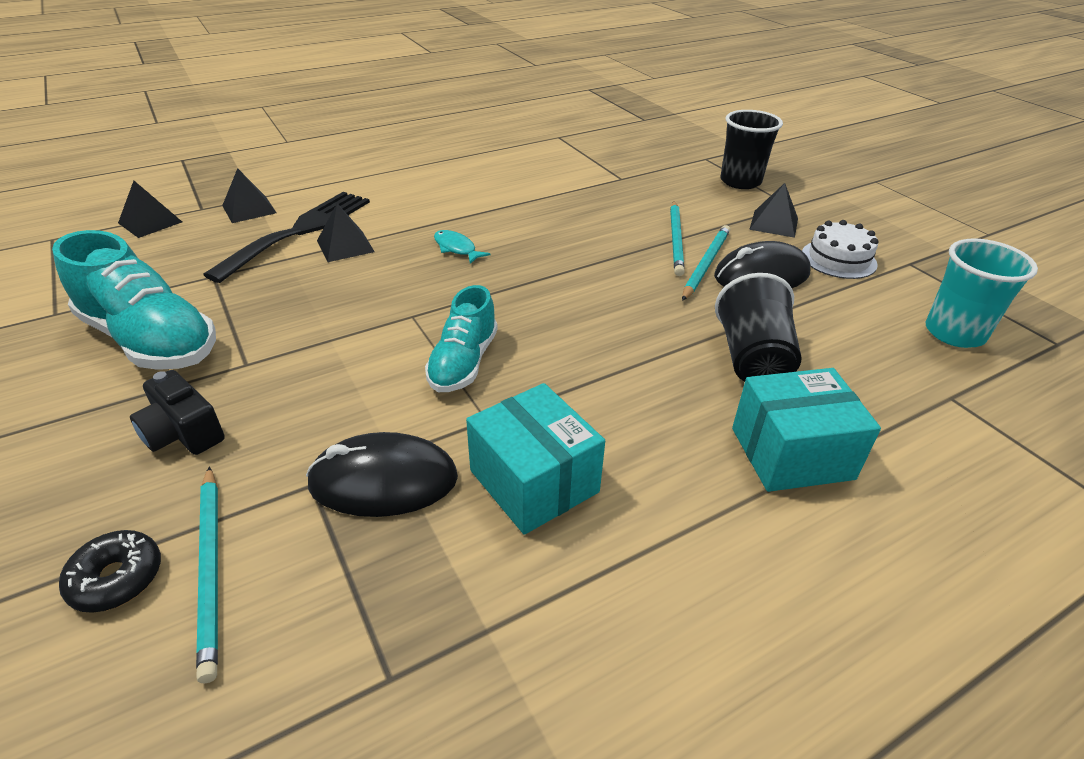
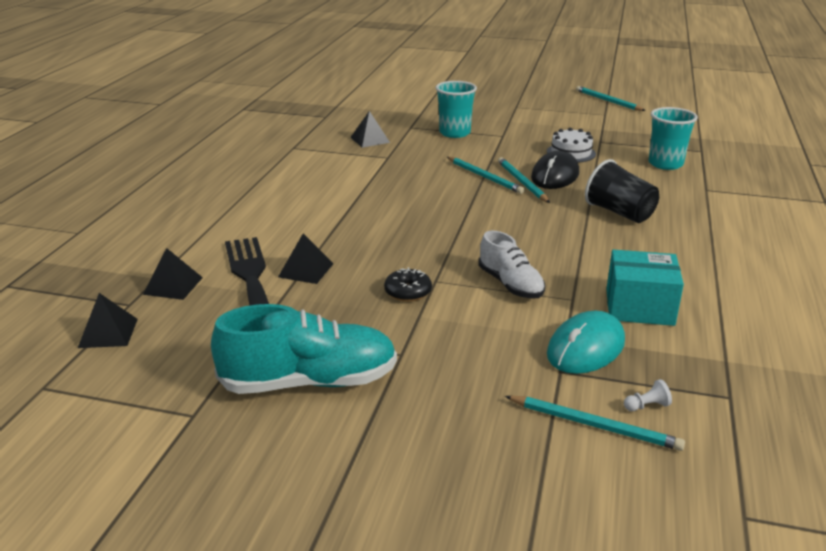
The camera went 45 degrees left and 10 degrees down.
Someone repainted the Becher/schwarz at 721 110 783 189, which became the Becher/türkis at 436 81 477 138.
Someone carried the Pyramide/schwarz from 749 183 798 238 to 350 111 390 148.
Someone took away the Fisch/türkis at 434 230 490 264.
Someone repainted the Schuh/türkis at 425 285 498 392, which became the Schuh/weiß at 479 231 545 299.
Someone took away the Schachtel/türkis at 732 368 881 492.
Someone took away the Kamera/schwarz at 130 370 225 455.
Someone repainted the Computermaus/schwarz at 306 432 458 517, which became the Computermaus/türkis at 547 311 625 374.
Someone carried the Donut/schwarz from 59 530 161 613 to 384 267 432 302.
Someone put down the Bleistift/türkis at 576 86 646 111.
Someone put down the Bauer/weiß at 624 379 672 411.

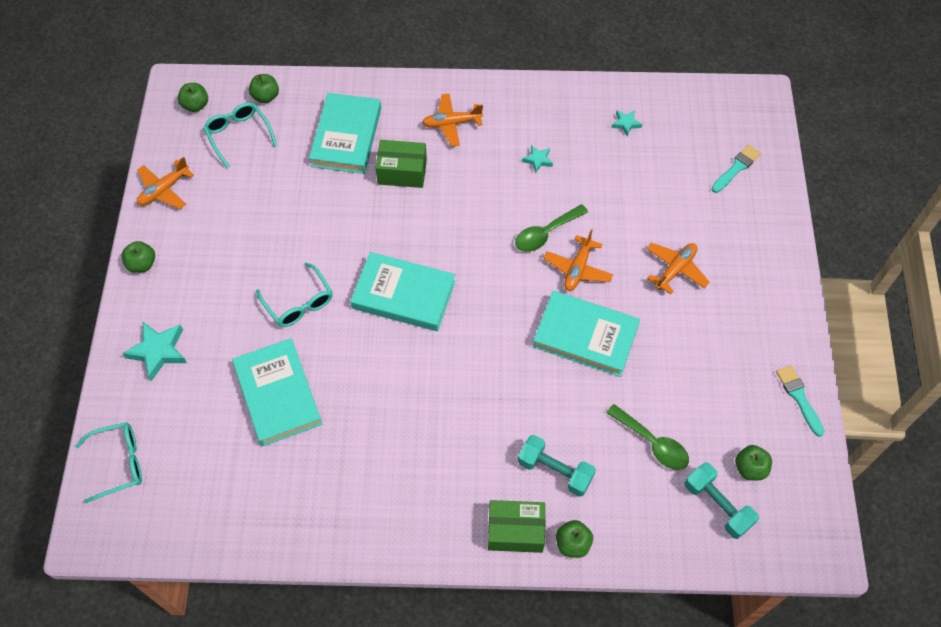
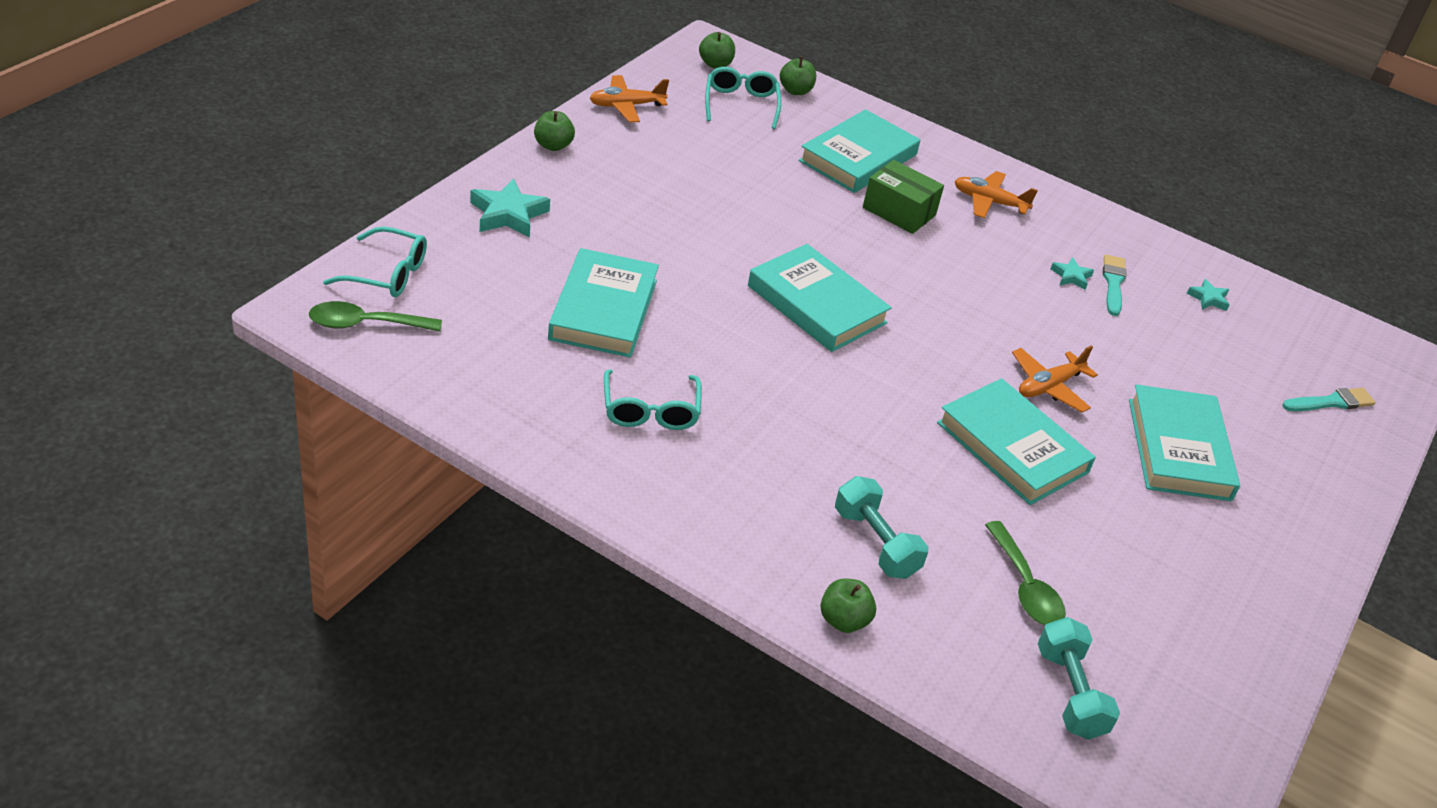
The camera went 25 degrees right and 20 degrees down.
Someone carried the Löffel/grün from 515 204 588 252 to 309 301 442 332.
Someone swapped the Flugzeug/orange at 646 243 710 294 for the Buch/türkis at 1129 384 1240 501.
Someone carried the Brille/türkis from 256 263 332 327 to 604 369 702 430.
Someone carried the Pinsel/türkis from 776 365 825 437 to 1103 254 1126 316.
Someone took away the Apfel/grün at 735 445 772 481.
Someone took away the Schachtel/grün at 488 500 546 553.

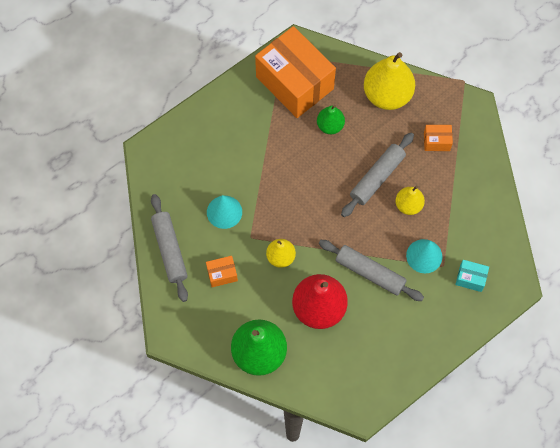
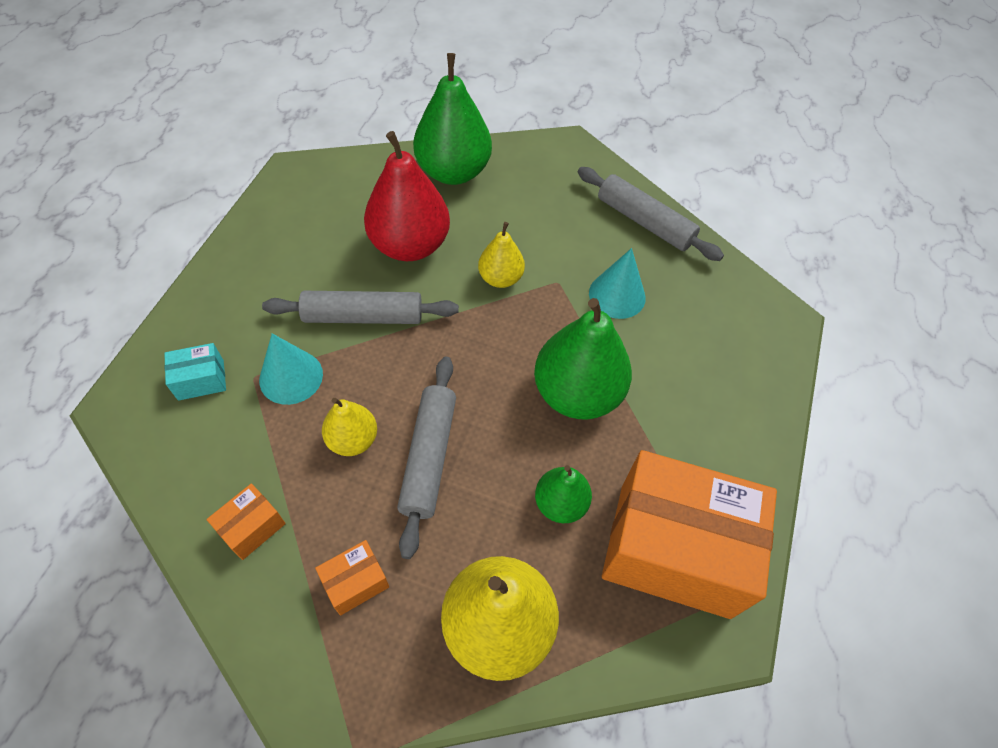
The camera went 145 degrees right and 10 degrees down.
Someone carried the Schachtel/orange from 206 256 238 287 to 207 483 286 560.
Someone put down the Birne/grün at 534 298 632 419.

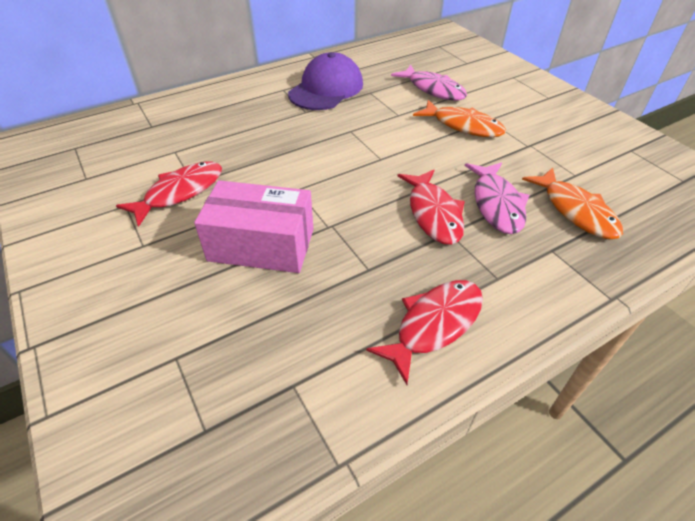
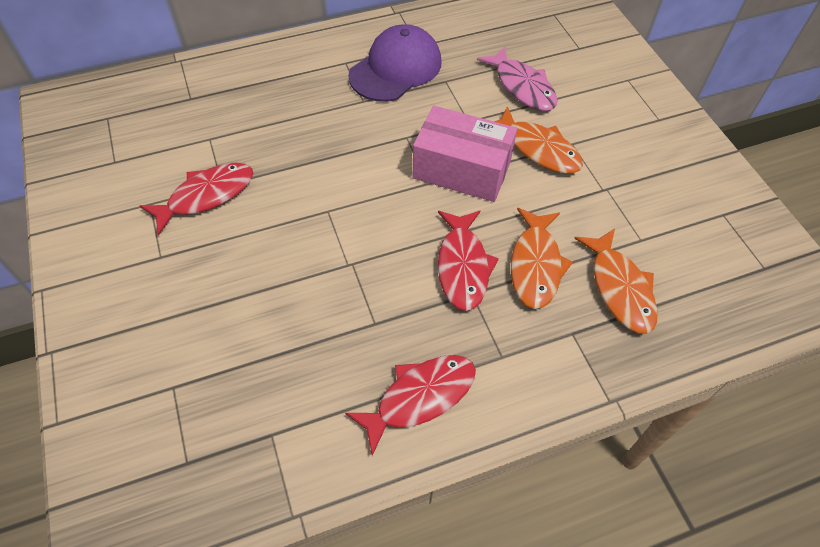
The camera went 10 degrees right and 10 degrees up.
Someone repainted the Fisch/rosa at 465 162 529 234, which became the Fisch/orange at 511 208 573 309.
Someone carried the Schachtel/rosa from 194 180 314 273 to 413 106 517 202.

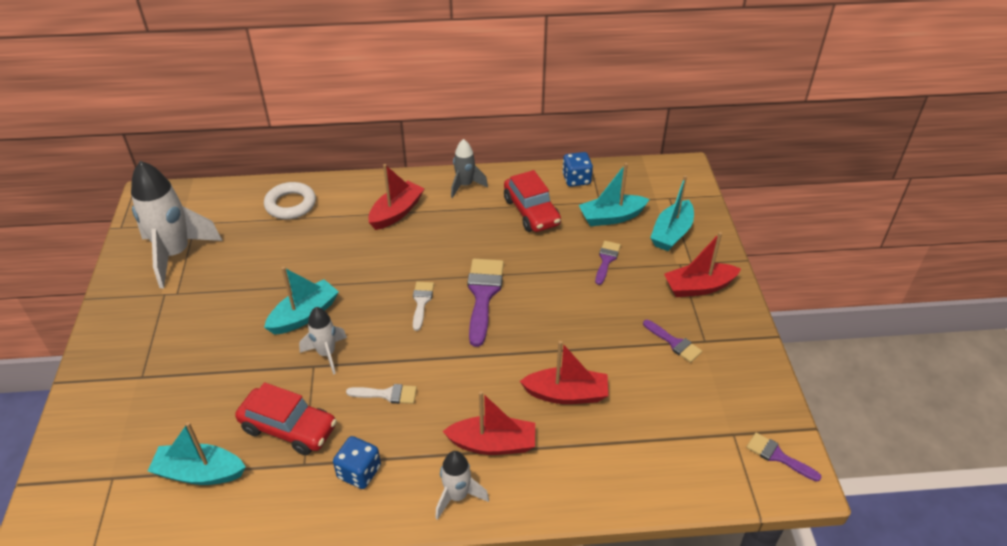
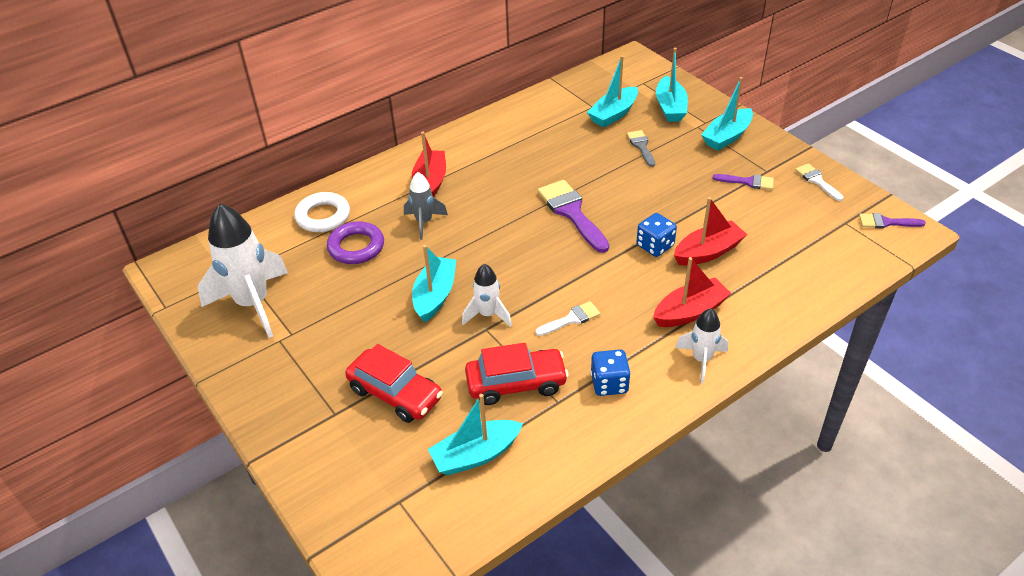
The camera went 30 degrees left and 0 degrees up.
Someone carried the Rakete/grau from 451 139 488 198 to 404 172 448 240.
Someone carried the Spielwürfel/blau from 562 152 593 187 to 636 213 677 257.
Someone carried the Auto/rot from 504 170 561 232 to 345 344 443 423.
Someone repainted the Boot/rot at 664 232 741 297, which became the Boot/türkis at 701 77 753 151.
Someone repainted the Pinsel/lila at 595 241 621 285, which became the Pinsel/grau at 627 130 655 167.
Someone carried the Pinsel/weiß from 413 282 434 331 to 795 163 843 201.
Someone put down the Ring/lila at 327 221 384 264.

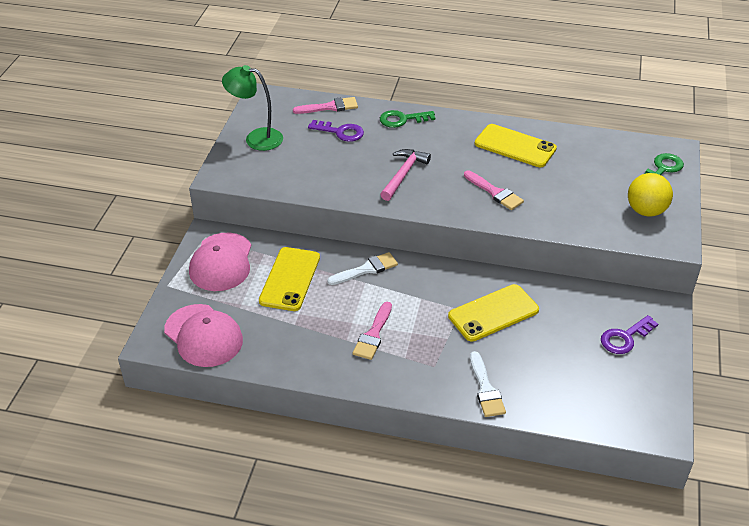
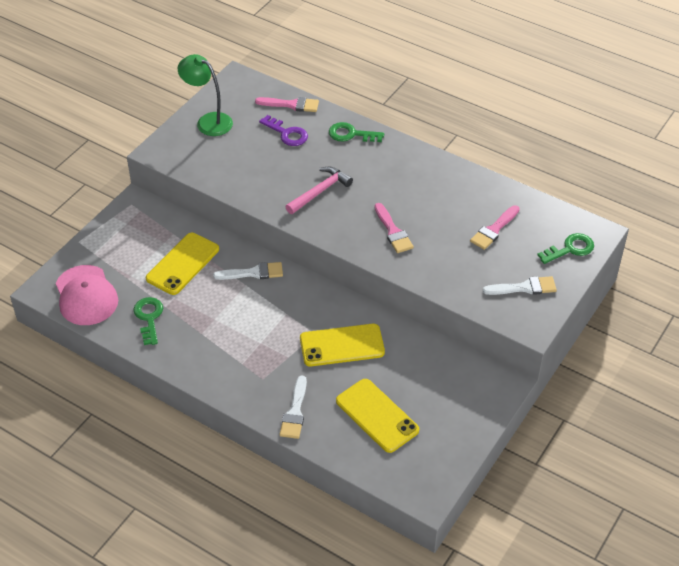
The camera went 20 degrees right and 5 degrees up.
Someone carried the Handy/gelb from 475 124 557 167 to 336 379 419 453.
Someone swapped the Ball/gelb at 628 173 673 217 for the Pinsel/weiß at 483 276 557 295.
Someone took away the Kappe/rosa at 189 233 251 291.
Someone carried the Pinsel/rosa from 353 302 392 360 to 470 205 520 250.
Someone took away the Schlüssel/lila at 601 315 658 354.
Someone put down the Schlüssel/grün at 133 297 163 345.

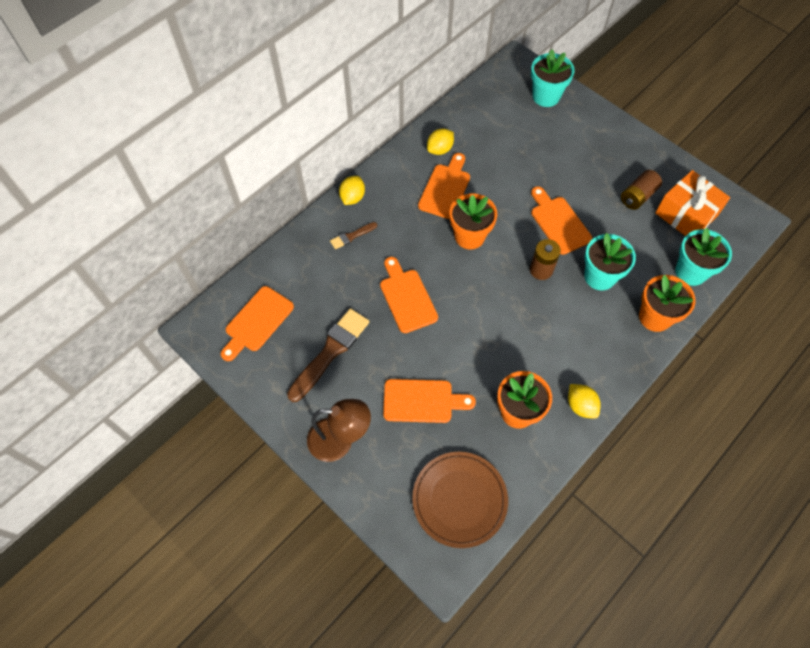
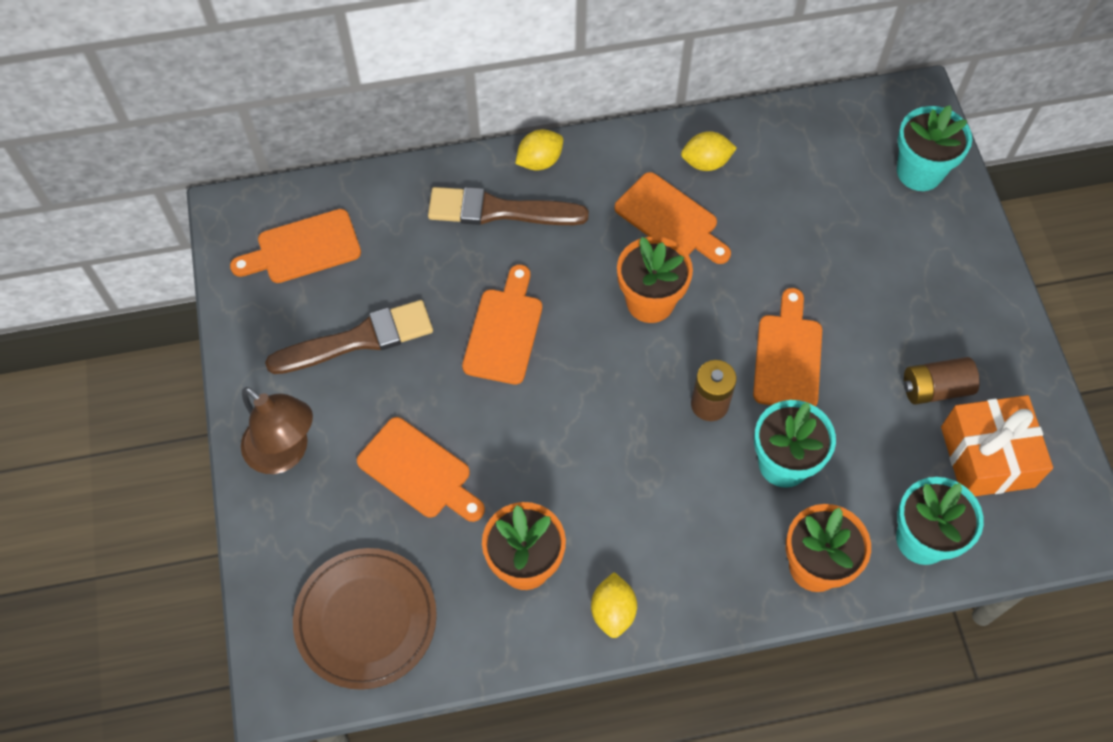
The camera went 35 degrees right and 0 degrees up.
Someone rotated the Schneidebrett/orange at 418 153 470 219 by 75 degrees clockwise.
Someone scaled the Pinsel/braun at 330 222 377 249 by 2.05.

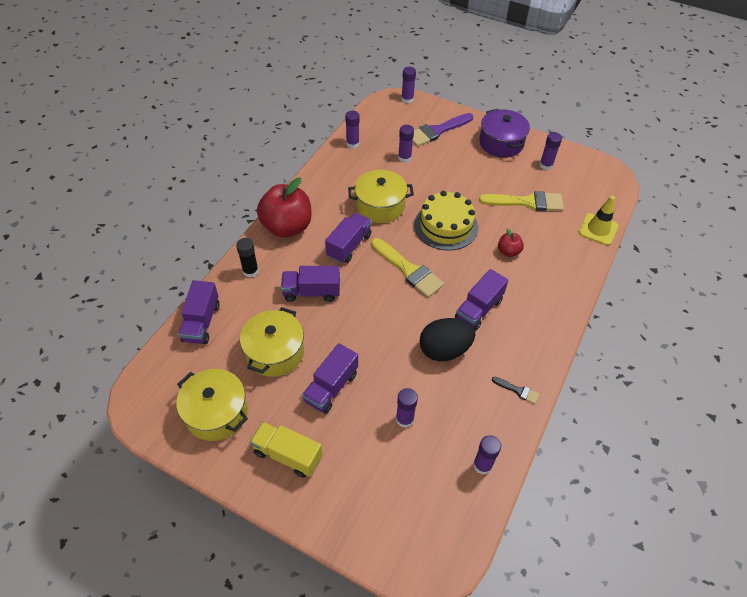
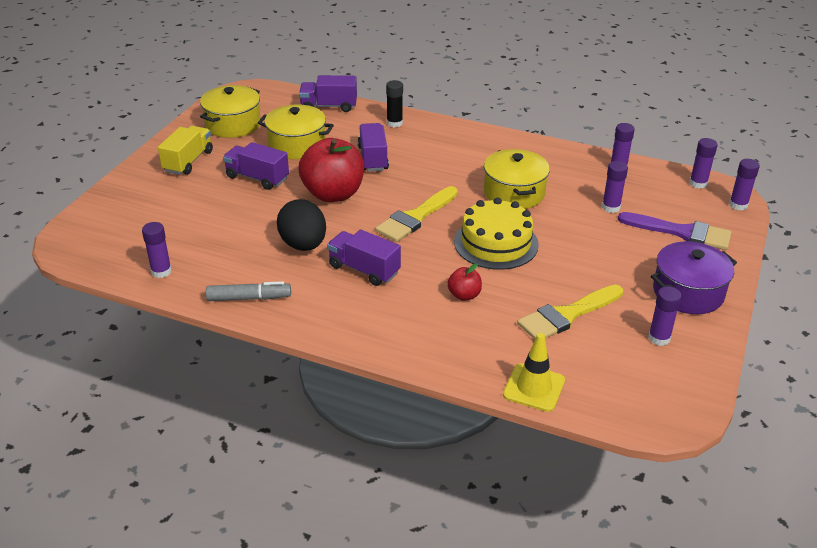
The camera went 85 degrees right and 15 degrees down.
Someone rotated the Pinsel/lila at 413 113 473 147 by 150 degrees clockwise.
Someone carried the Apfel/rot from 257 178 311 238 to 299 138 364 202.
Someone rotated the Pinsel/gelb at 479 191 564 211 by 60 degrees clockwise.
Someone took away the Lastwagen/lila at 325 213 371 263.
Someone swapped the Pinsel/schwarz at 492 377 539 404 for the Filzstift/grau at 206 281 291 301.
Someone carried the Klebestift/lila from 396 388 418 428 to 689 138 718 189.

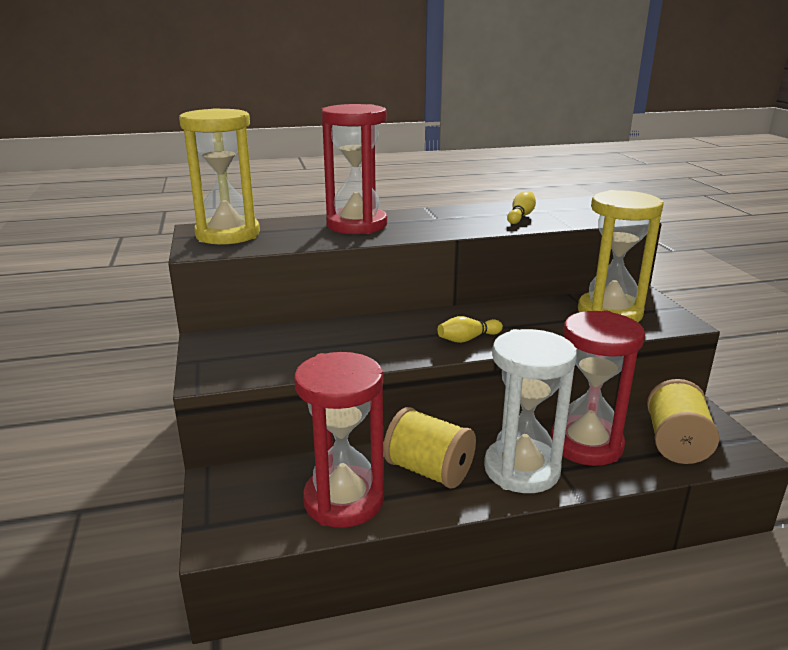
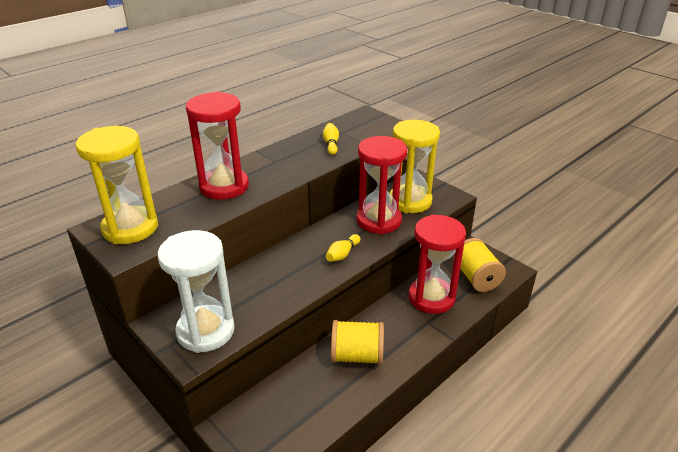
The camera went 30 degrees left and 10 degrees up.
Someone carried the Sanduhr/weiß from 484 329 577 493 to 158 230 235 353.
Someone carried the Sanduhr/rot from 294 352 384 528 to 356 136 407 234.

